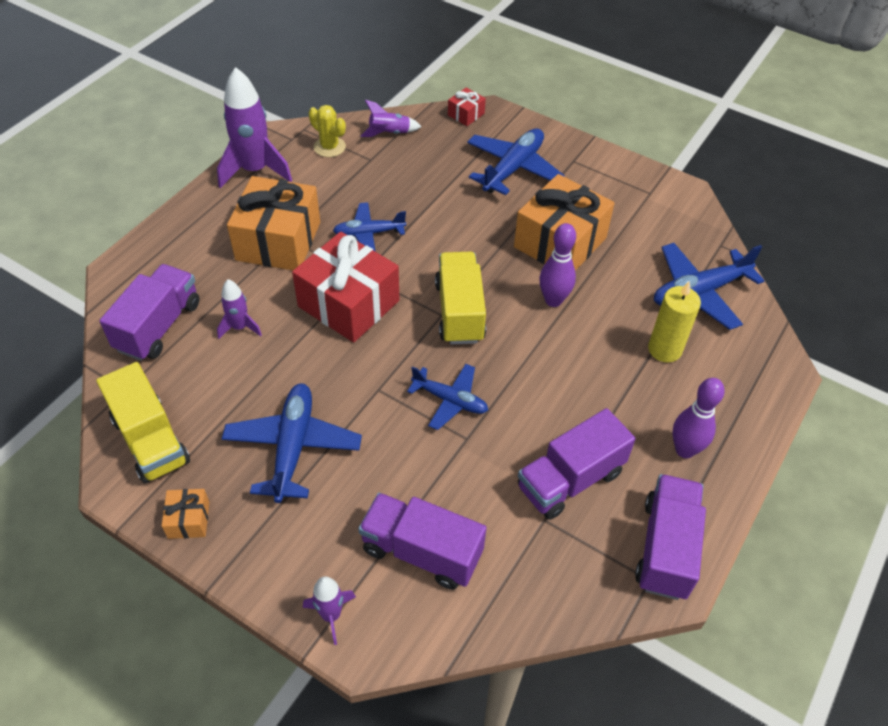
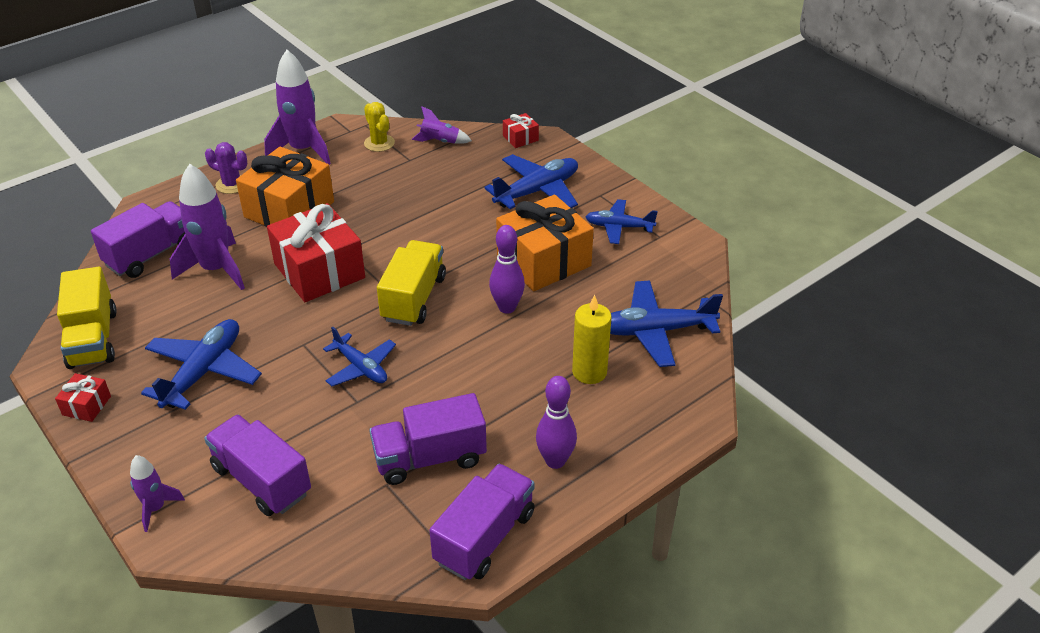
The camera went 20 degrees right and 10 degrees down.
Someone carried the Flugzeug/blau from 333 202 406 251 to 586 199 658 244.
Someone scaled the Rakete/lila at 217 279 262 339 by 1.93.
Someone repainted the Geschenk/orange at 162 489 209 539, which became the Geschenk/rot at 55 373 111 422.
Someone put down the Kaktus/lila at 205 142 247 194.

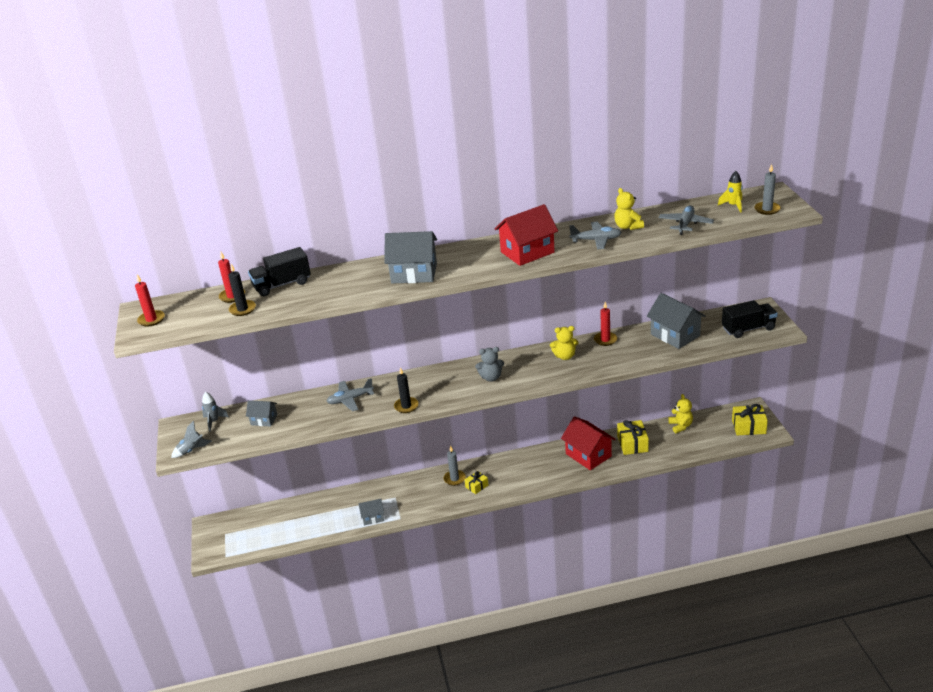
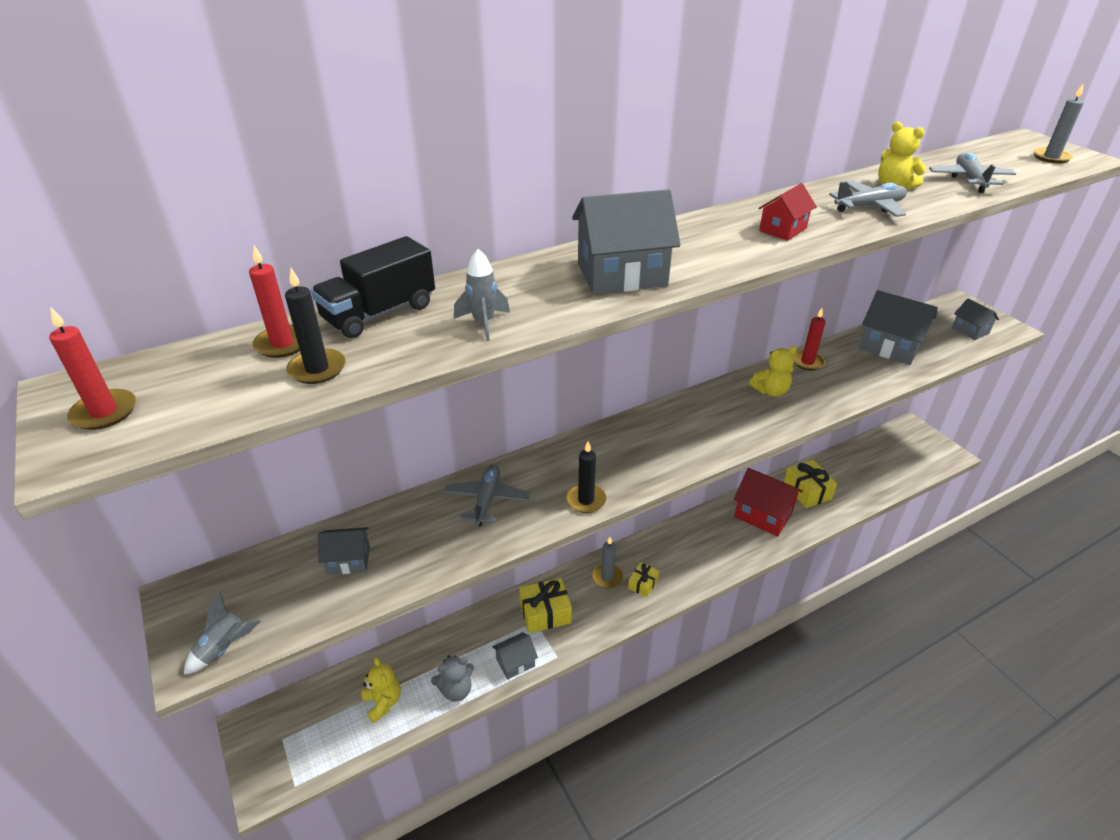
The camera went 20 degrees left and 5 degrees up.
Someone took away the Rakete/gelb at 718 171 743 213.
Someone scaled the Haus/rot at 495 204 558 266 by 0.55.
Someone swapped the Lastwagen/schwarz at 722 300 778 338 for the Haus/grau at 952 299 999 340.
Someone carried the Teddybär/grau from 475 347 504 382 to 431 655 474 702.
Someone rotated the Flugzeug/grau at 326 378 374 411 by 135 degrees clockwise.
Someone carried the Rakete/grau from 202 392 229 432 to 454 249 510 341.
Someone carried the Teddybär/gelb from 669 394 693 433 to 361 657 401 723.
Someone carried the Geschenk/gelb from 732 404 768 435 to 519 578 572 633.

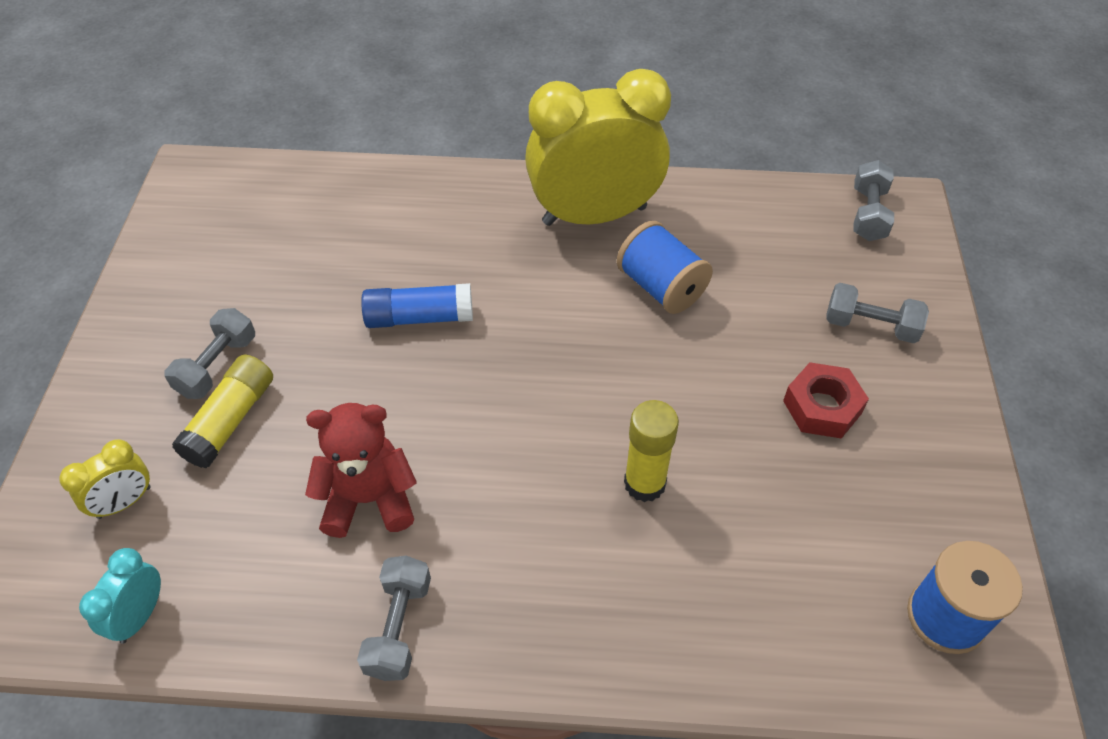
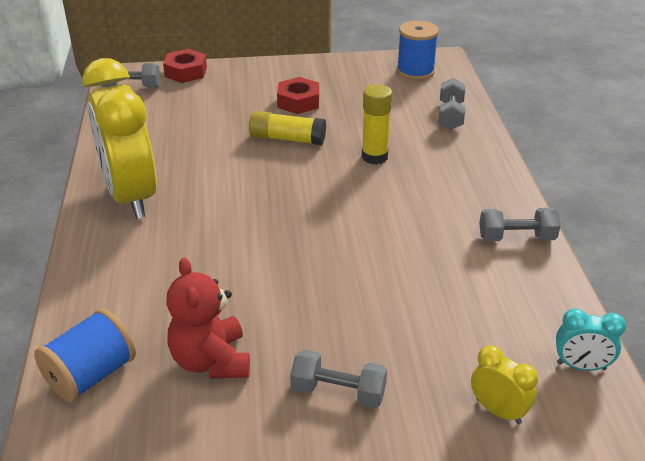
The camera went 100 degrees left and 15 degrees down.
Someone carried the Garnrolle/blau from 617 221 713 314 to 34 308 136 403.
Someone took away the Klebestift/blau at 361 283 473 328.
Someone carried the Hantel/grau from 826 283 929 343 to 438 78 465 130.
Someone carried the Klebestift/gelb from 172 354 273 468 to 249 111 326 145.
Someone carried the Teddybär/rot from 305 403 417 538 to 167 257 250 379.
Someone put down the Sechskantmutter/rot at 163 49 207 83.

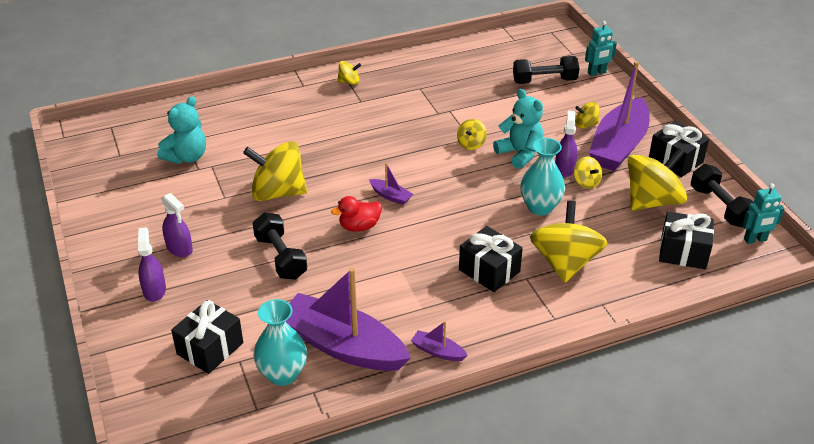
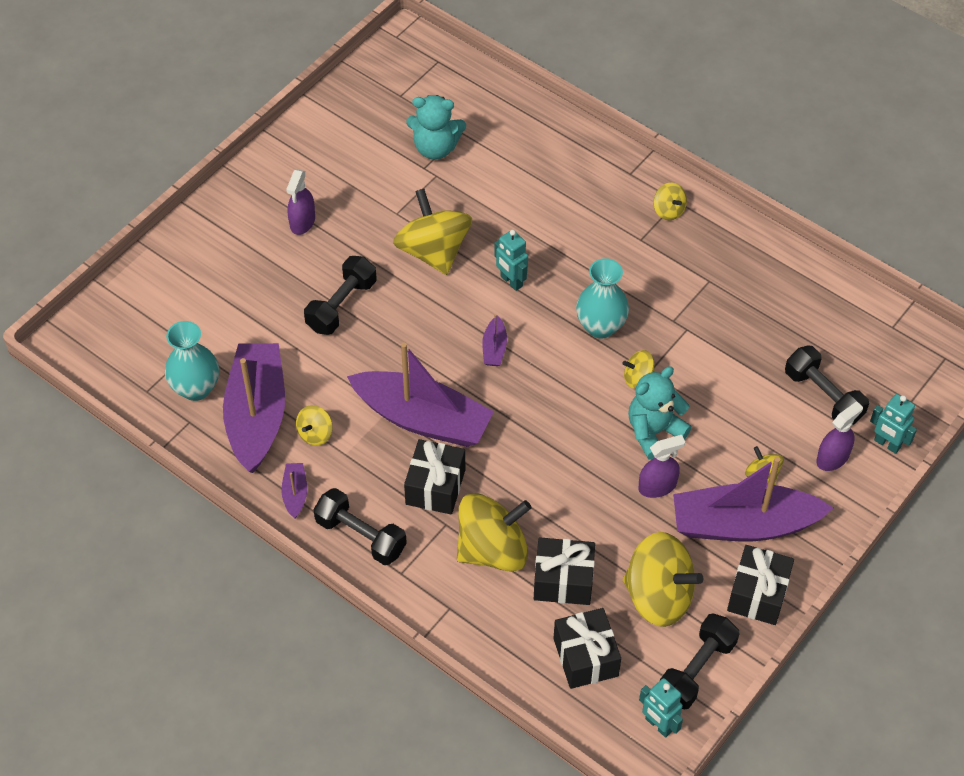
The camera went 60 degrees right and 15 degrees up.
Someone rotated the Teddybär/türkis at 493 89 543 169 by 150 degrees counterclockwise.
Someone carried the Vase/türkis from 520 138 565 215 to 576 258 629 339.
Someone carried the Kreisel/gelb from 574 157 602 189 to 296 405 333 446.
Someone took away the Ente/rot at 331 196 382 232.
Someone carried the Sprühflasche/lila from 138 227 166 302 to 816 401 863 471.
Someone carried the Geschenk/schwarz from 171 300 243 374 to 534 537 595 605.
Someone put down the Roboter/türkis at 494 230 528 291.
Someone put down the Boot/lila at 347 343 494 447.
Someone put down the Hantel/schwarz at 313 488 407 565.

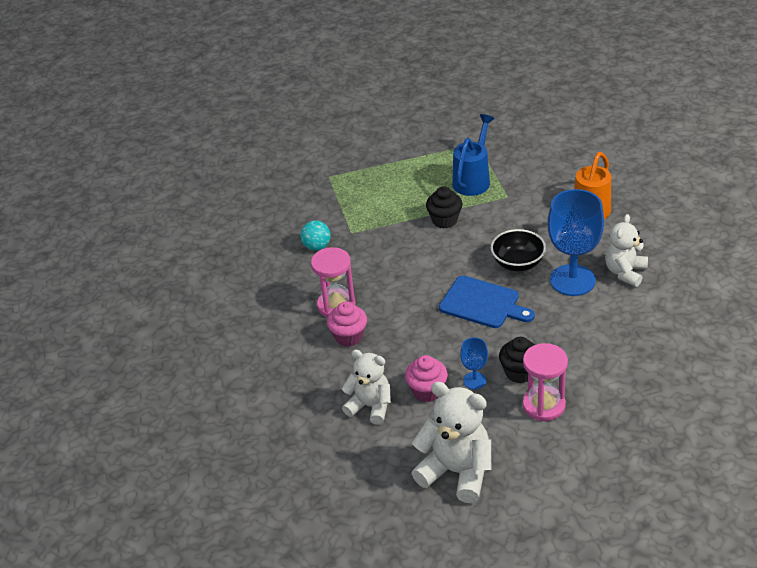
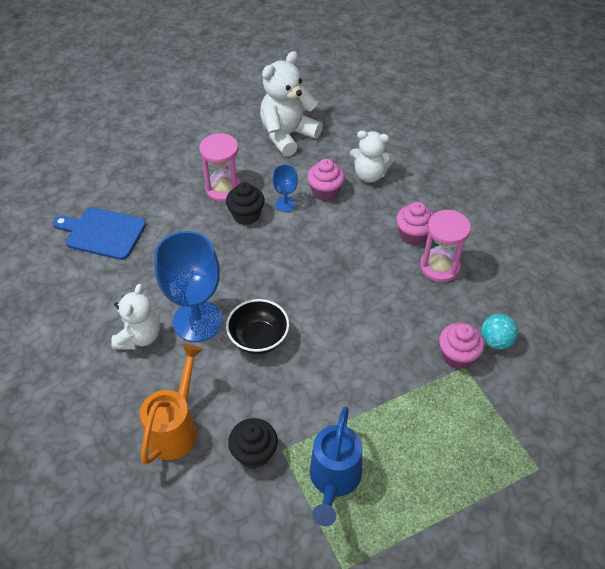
The camera went 165 degrees right and 10 degrees up.
Someone carried the Muffin/schwarz from 426 186 463 229 to 228 418 278 469.
Someone carried the Schneidebrett/blau from 439 276 535 328 to 53 207 146 260.
Someone rotated the Teddybär/weiß at 411 382 491 503 by 120 degrees clockwise.
Someone put down the Muffin/rosa at 439 323 485 369.

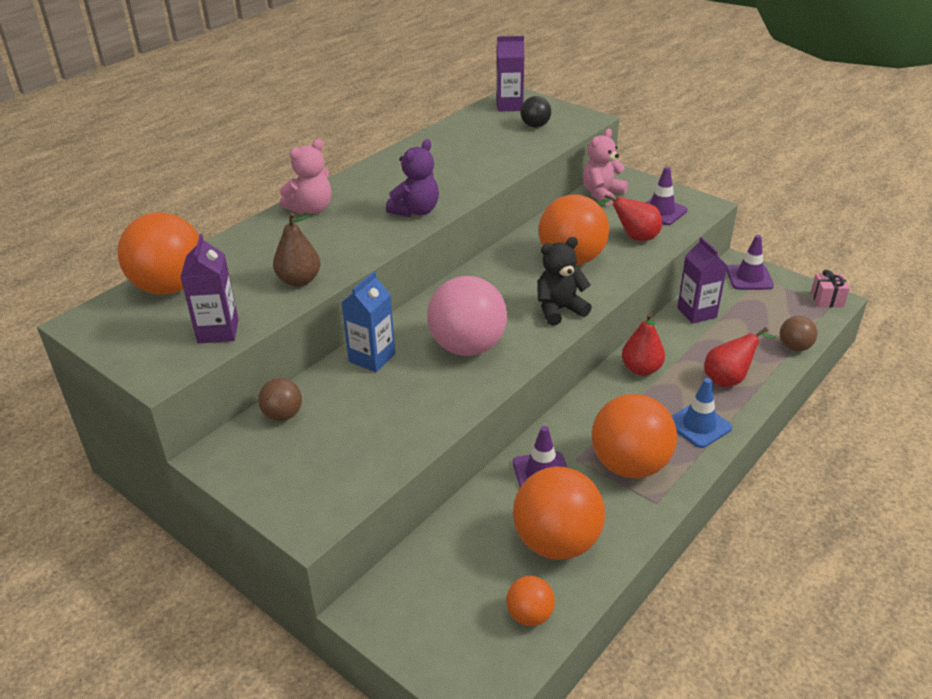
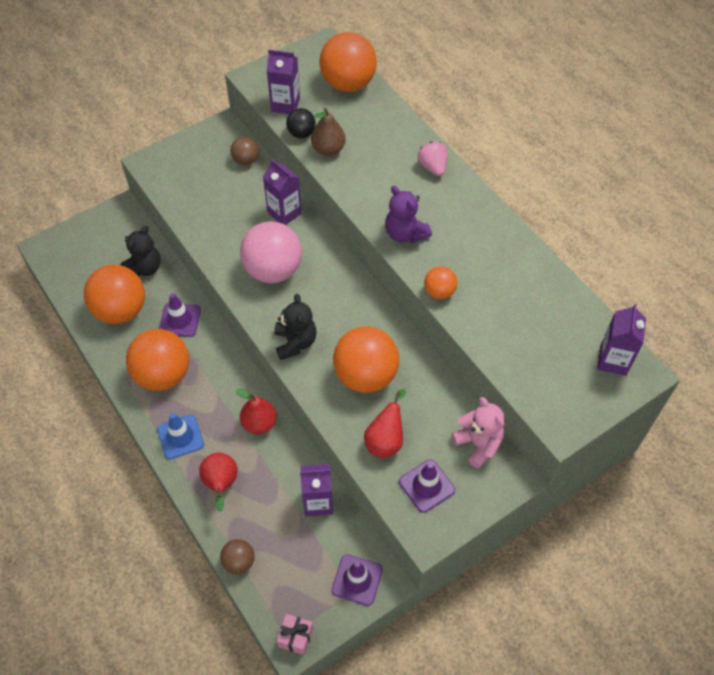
The camera went 105 degrees right and 20 degrees up.
Someone carried the Ball/schwarz from 521 96 551 128 to 286 108 316 138.
Someone swapped the Teddybär/rosa at 280 139 331 214 for the Erdbeere/rosa at 418 141 447 176.
Someone repainted the Getränkekarton/blau at 341 271 395 372, which became the Getränkekarton/lila at 263 159 302 225.
Someone carried the Ball/orange from 506 576 555 626 to 424 266 457 299.
Someone put down the Teddybär/schwarz at 121 225 161 276.

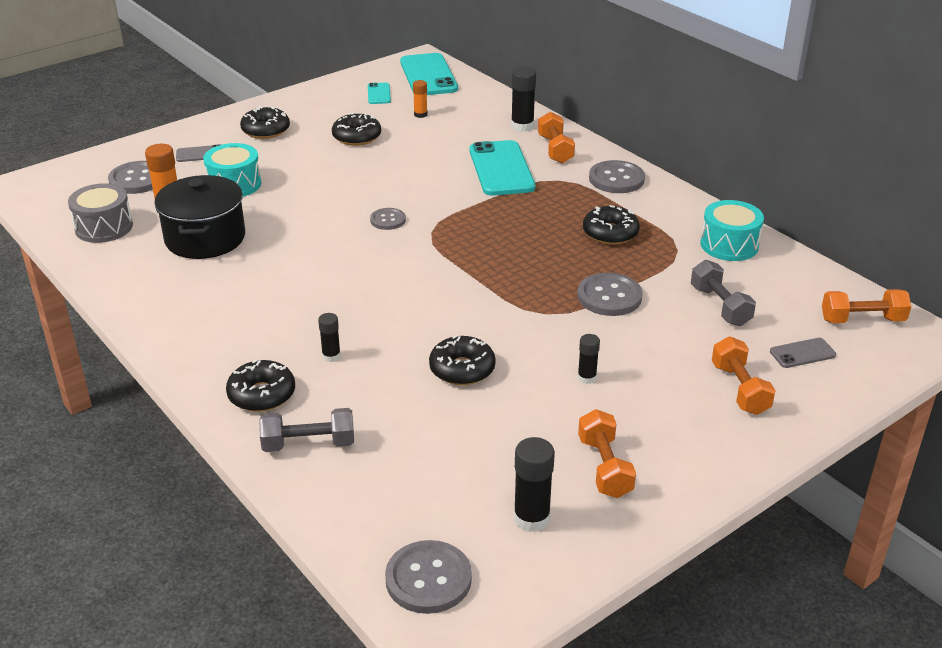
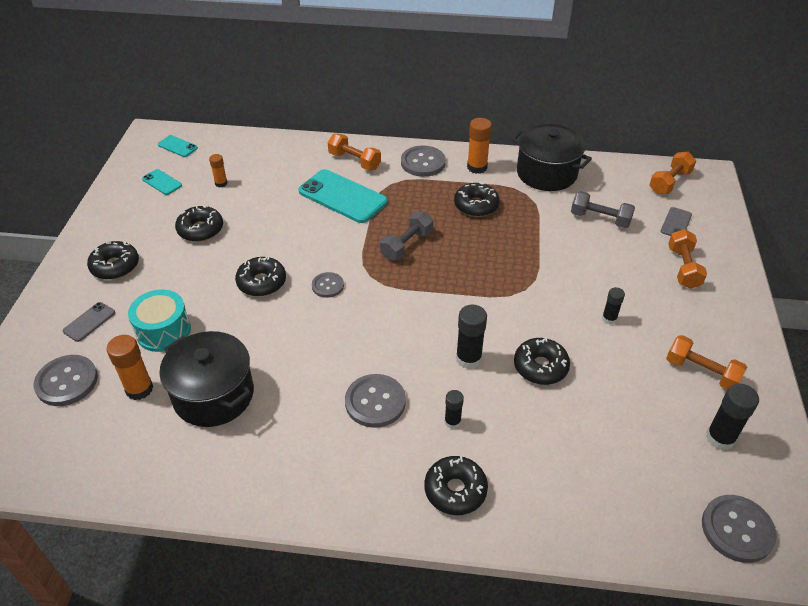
The camera went 45 degrees left and 10 degrees up.
Someone scaled the Handy/türkis at 400 53 458 95 by 0.48.
Someone carried the Klebestift/schwarz from 511 67 536 132 to 456 305 487 369.
Someone took away the Trommel/grau at 68 183 133 243.
Someone swapped the Trommel/türkis at 700 200 764 261 for the Kochtopf/schwarz at 511 124 592 191.
Someone carried the Knopf/grau from 577 273 643 316 to 345 374 406 428.
Someone rotated the Hantel/orange at 712 337 776 415 by 60 degrees clockwise.
Someone carried the Hantel/grau from 259 408 354 452 to 380 211 433 260.
Someone put down the Klebestift/orange at 467 118 492 174.
Someone put down the Donut/schwarz at 235 256 286 296.

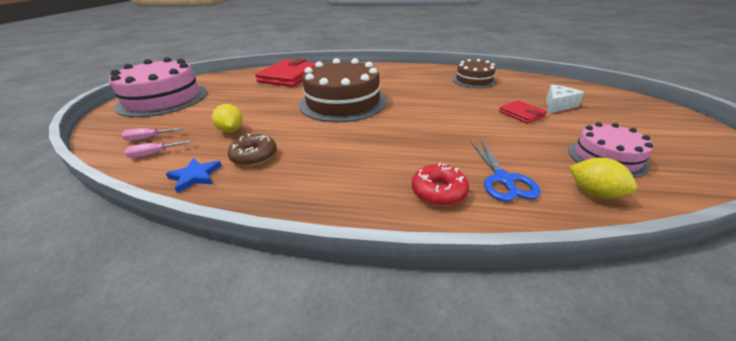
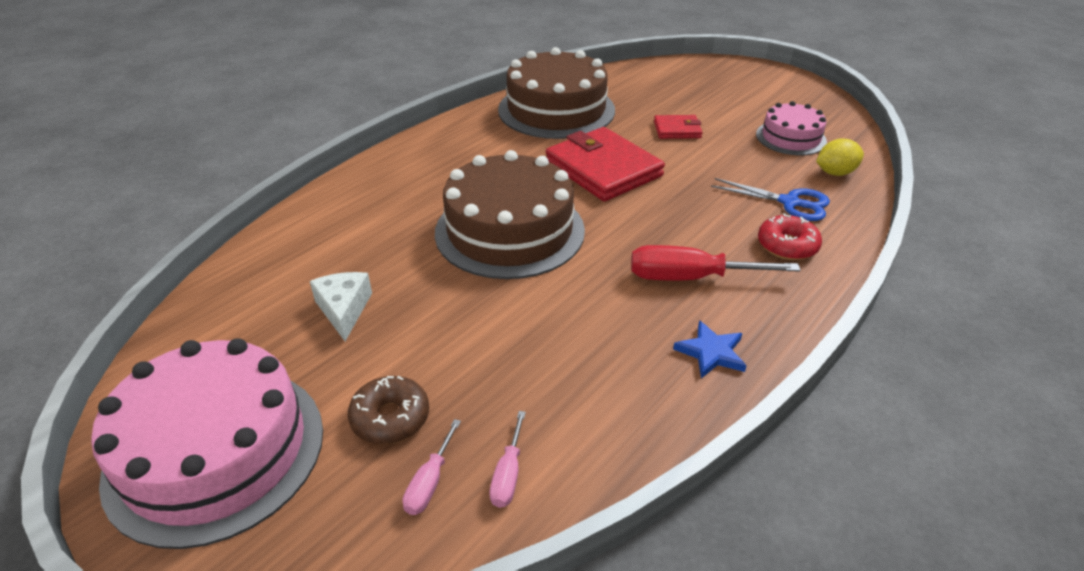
The camera went 60 degrees left and 5 degrees up.
Someone carried the Geldbörse/rot from 255 59 316 87 to 546 127 665 201.
Someone scaled the Kuchen/braun at 453 59 497 88 by 1.82.
Someone carried the Käse/weiß from 546 85 584 114 to 310 272 372 341.
Someone took away the Zitrone/gelb at 212 104 243 133.
Someone carried the Donut/braun from 228 134 277 166 to 348 376 429 444.
Someone carried the Stern/blau from 166 158 222 193 to 673 320 747 378.
Someone put down the Schraubenzieher/rot at 631 245 801 280.

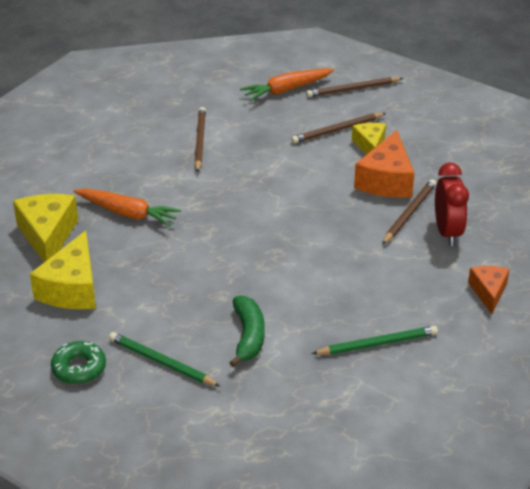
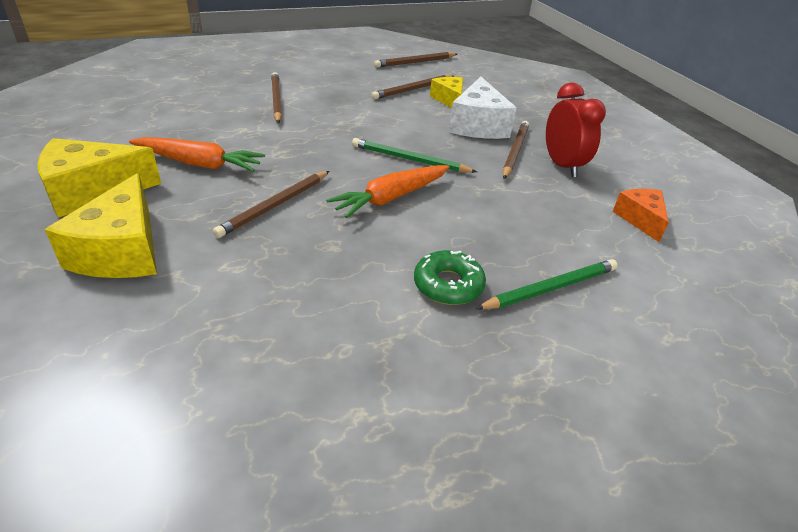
The camera went 15 degrees left and 0 degrees up.
Someone carried the Karotte/orange from 240 69 334 101 to 326 165 449 218.
Someone repainted the Käse/orange at 354 130 414 198, which became the Käse/weiß at 449 77 517 139.
Someone rotated the Käse/gelb at 13 194 78 262 by 90 degrees counterclockwise.
Someone took away the Banane/grün at 229 296 265 367.
Someone carried the Bleistift/grün from 109 332 221 387 to 352 138 477 173.
Someone carried the Donut/grün from 51 341 106 384 to 414 250 486 305.
Someone put down the Bleistift/braun at 213 171 329 238.

